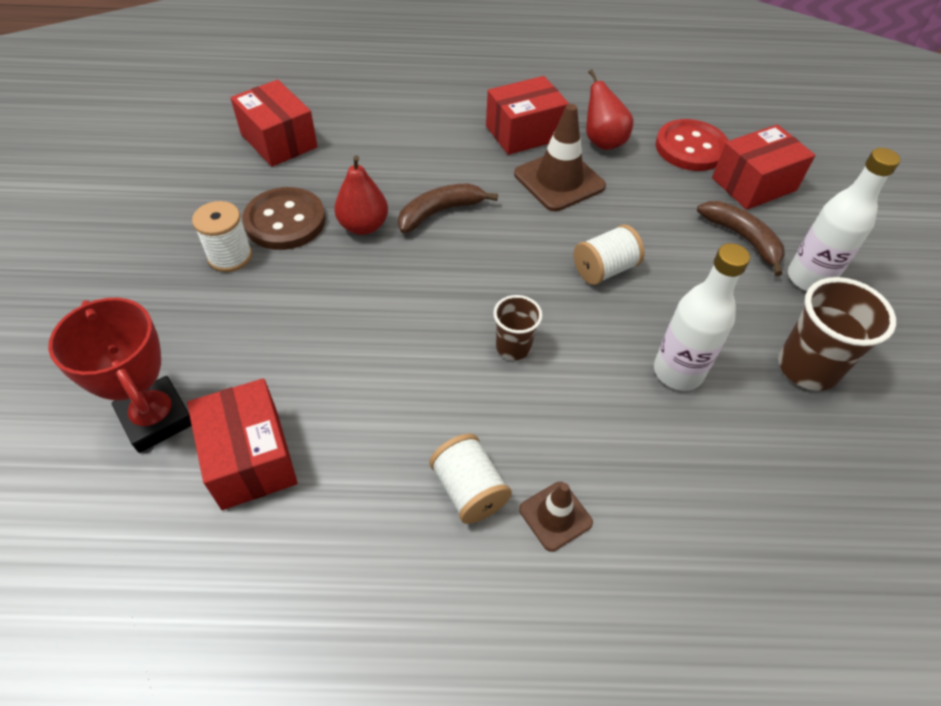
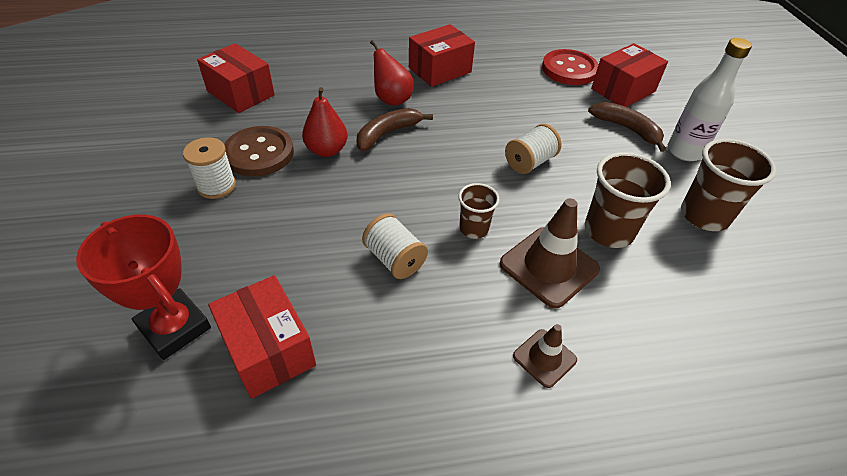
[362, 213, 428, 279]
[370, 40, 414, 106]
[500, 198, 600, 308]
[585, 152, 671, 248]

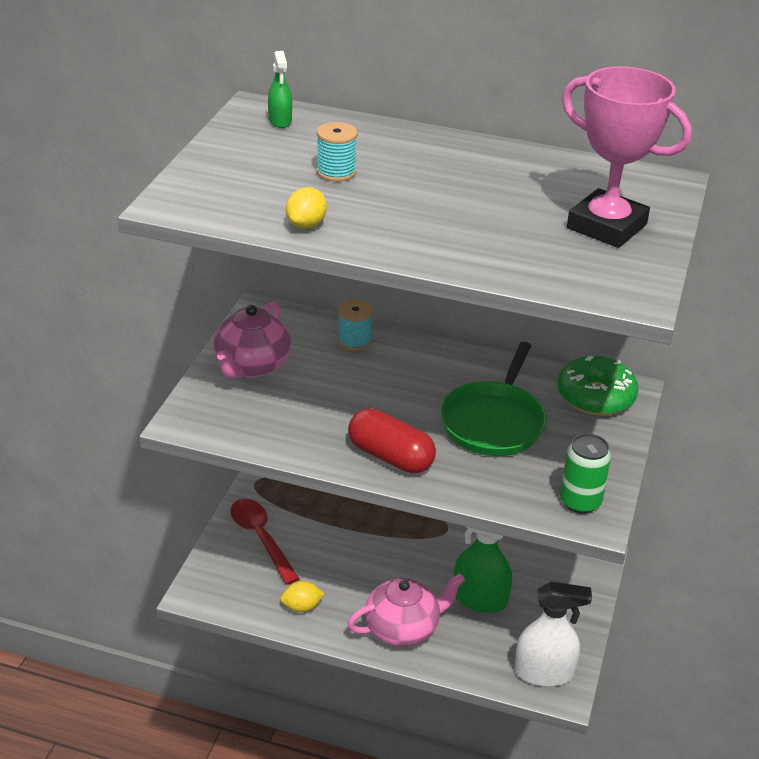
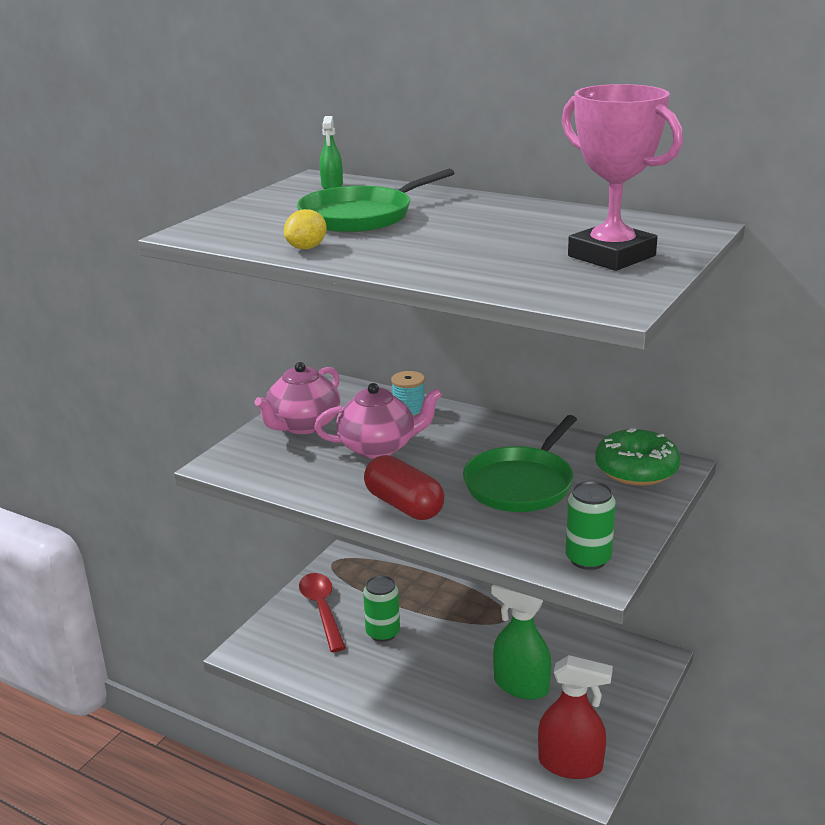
[297, 169, 454, 232]
[314, 383, 442, 459]
[363, 575, 400, 642]
[538, 655, 613, 779]
[280, 581, 325, 612] (first image)

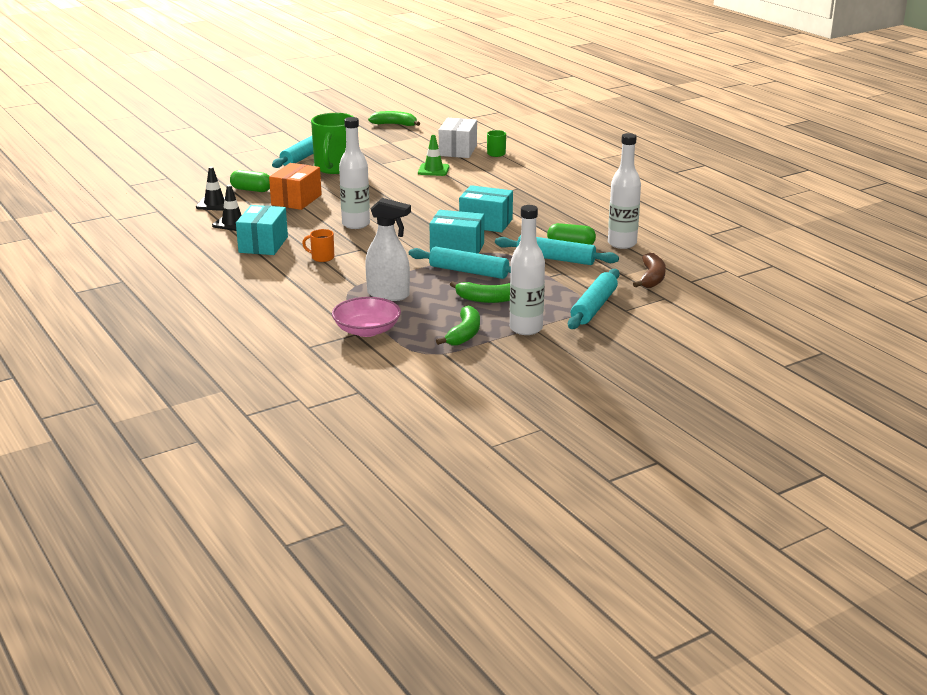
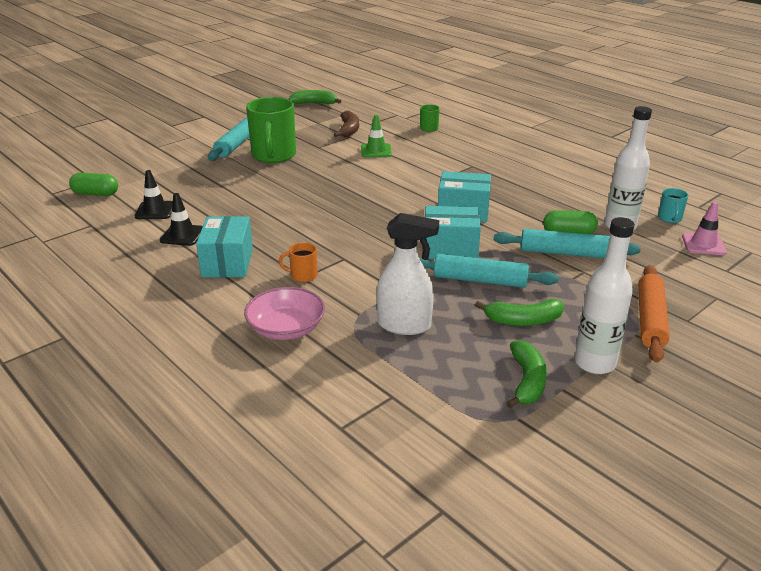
[69, 173, 118, 196]
[244, 287, 325, 340]
[334, 111, 359, 137]
[638, 265, 670, 362]
[658, 188, 688, 223]
[682, 201, 727, 255]
[269, 163, 322, 210] (first image)
[339, 117, 370, 229] (first image)
[439, 118, 477, 158] (first image)

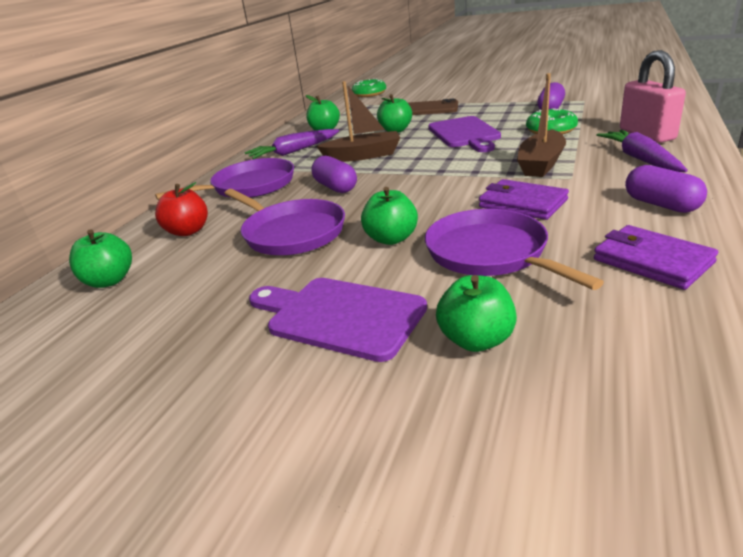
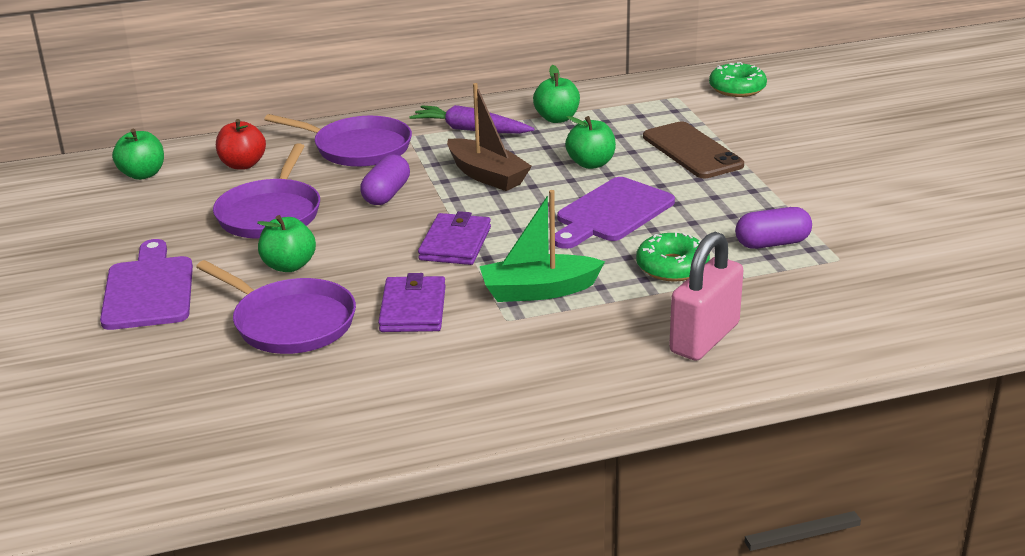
[196, 260, 356, 354]
[418, 211, 491, 265]
[480, 190, 605, 302]
[436, 275, 517, 352] (first image)
[596, 130, 688, 172] (first image)
[625, 165, 707, 213] (first image)

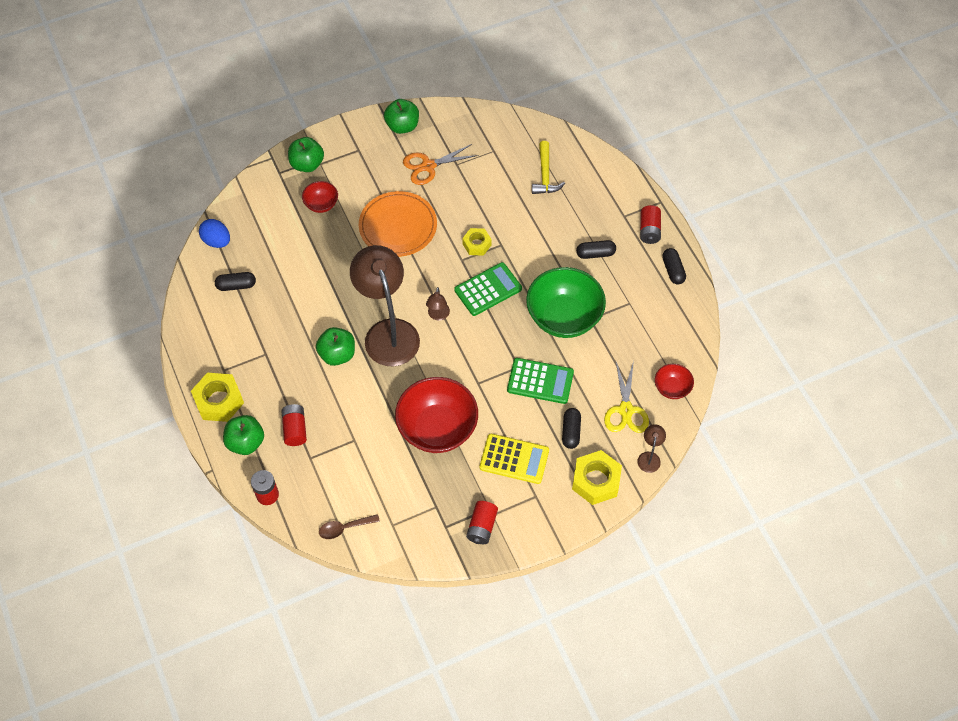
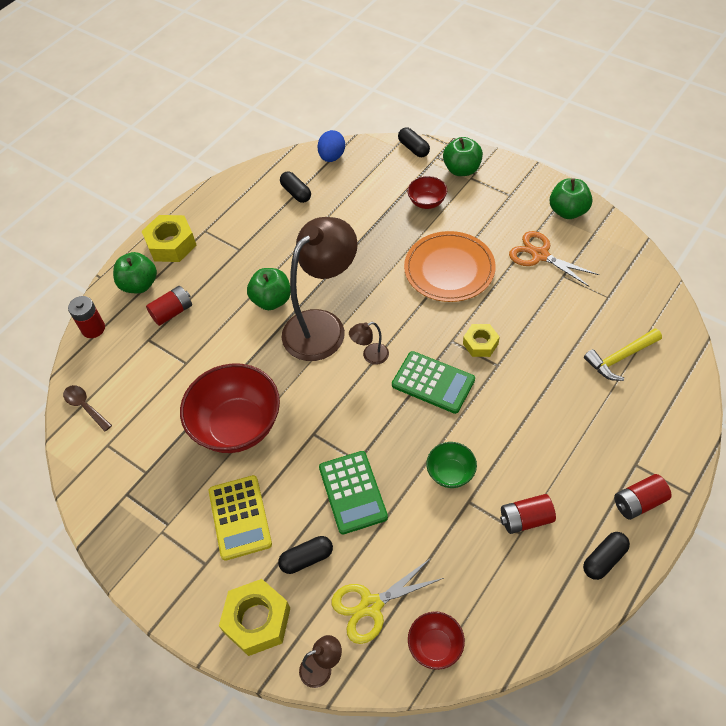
[398, 128, 430, 157]
[426, 442, 477, 488]
[500, 494, 556, 534]

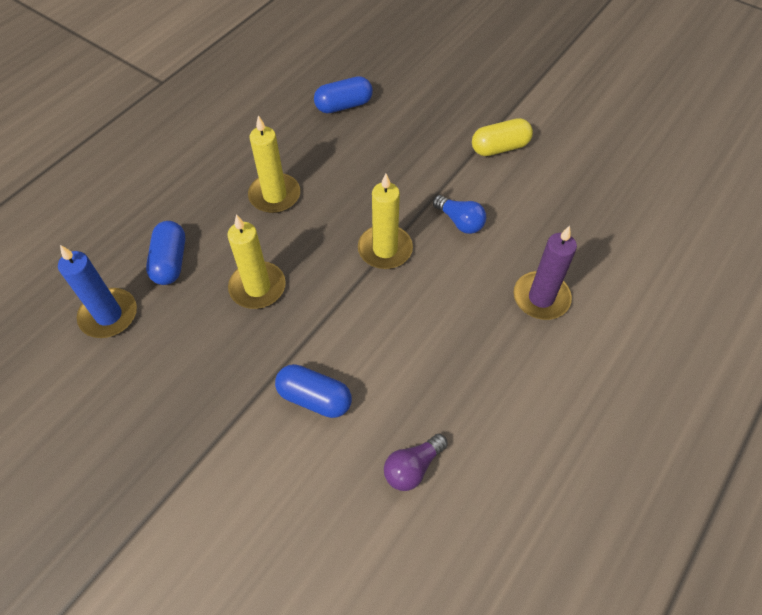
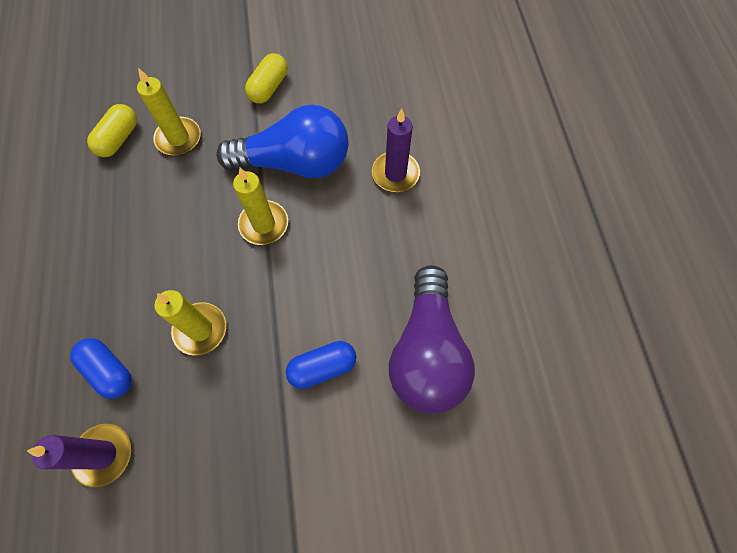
[27, 424, 131, 487]
[87, 104, 137, 157]
[137, 68, 201, 156]
[217, 105, 349, 178]
[389, 265, 475, 414]

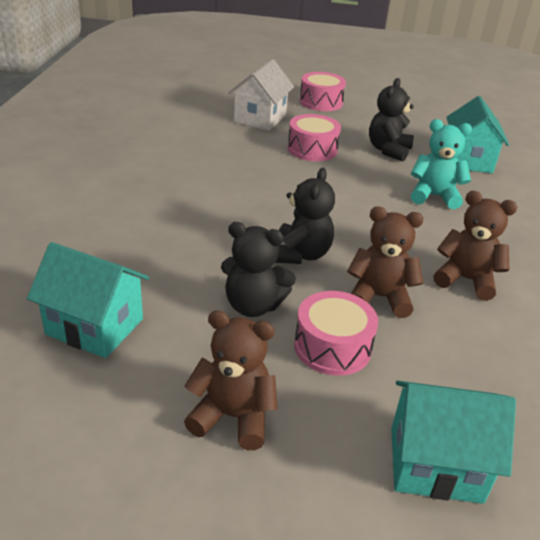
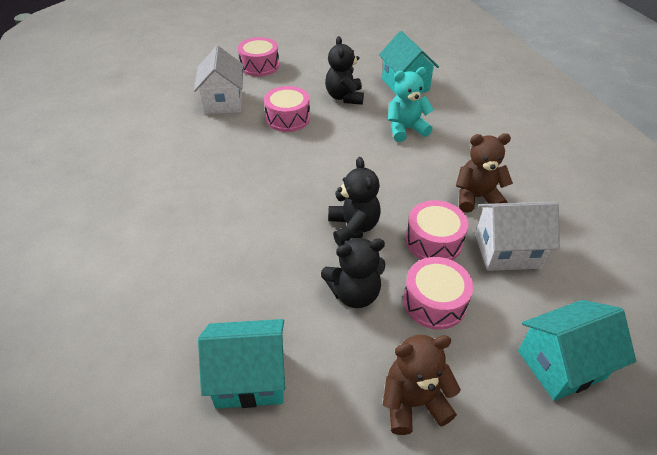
[405, 200, 469, 260]
[475, 202, 560, 271]

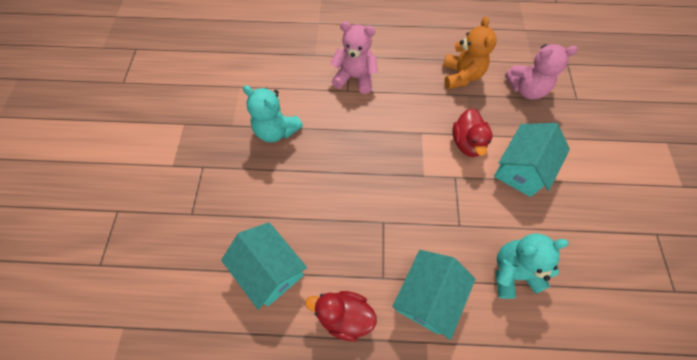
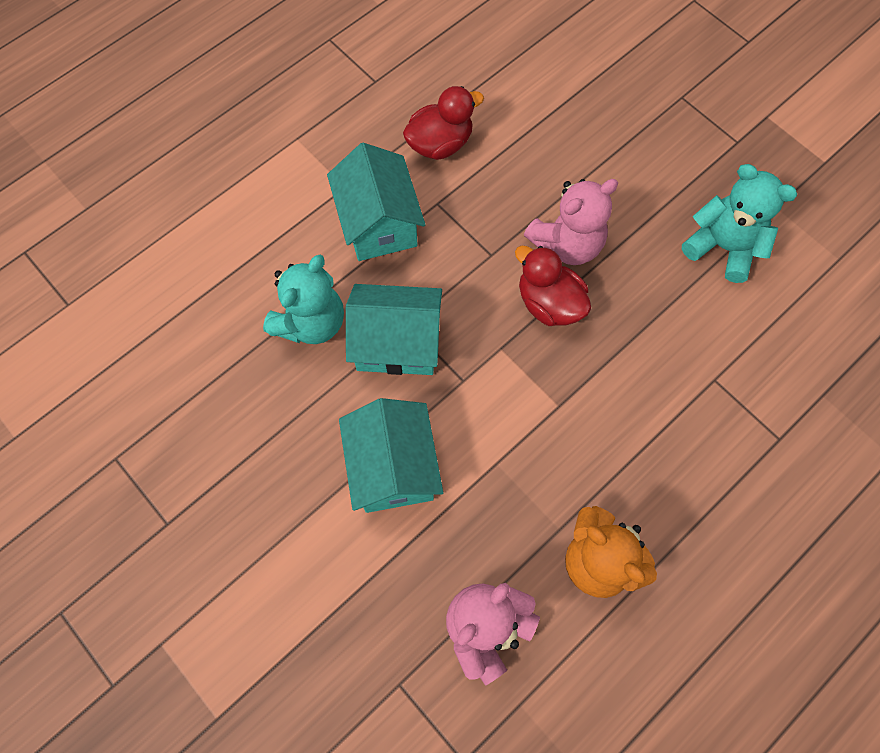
[346, 284, 442, 375]
[515, 245, 591, 326]
[524, 179, 618, 265]
[682, 164, 797, 283]

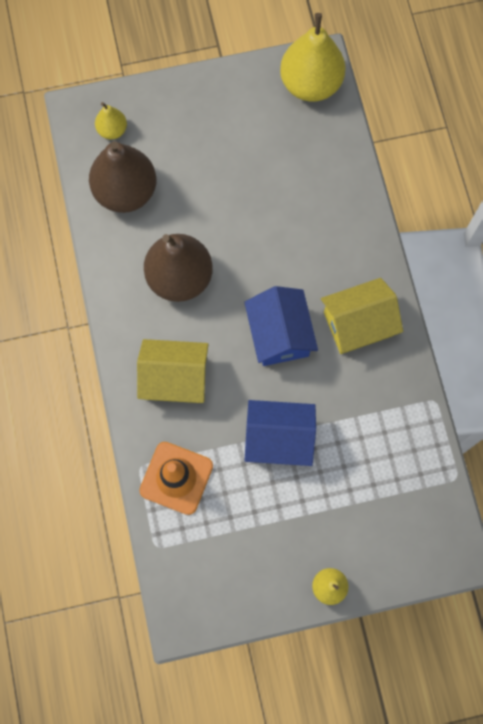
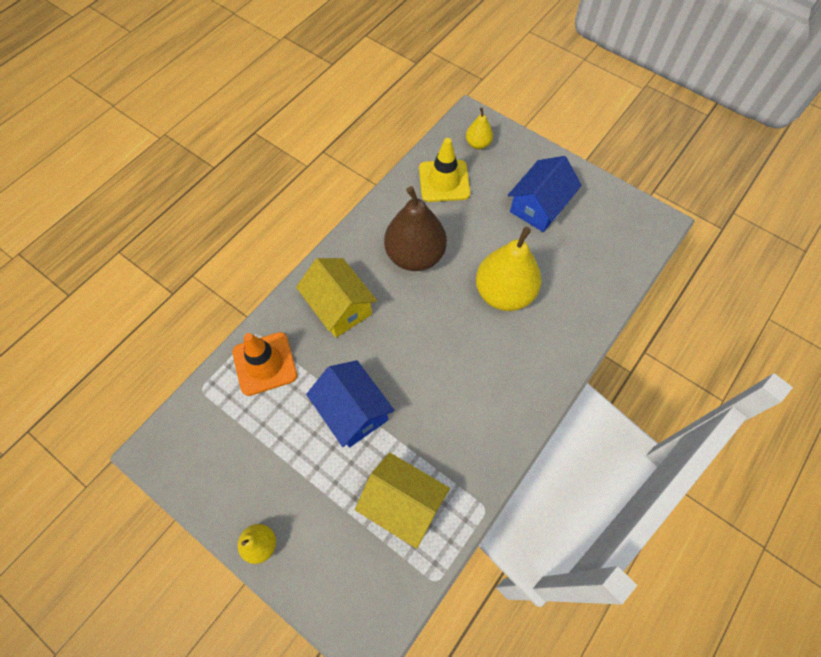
[355, 452, 450, 549]
[419, 138, 470, 202]
[476, 227, 542, 311]
[508, 156, 582, 232]

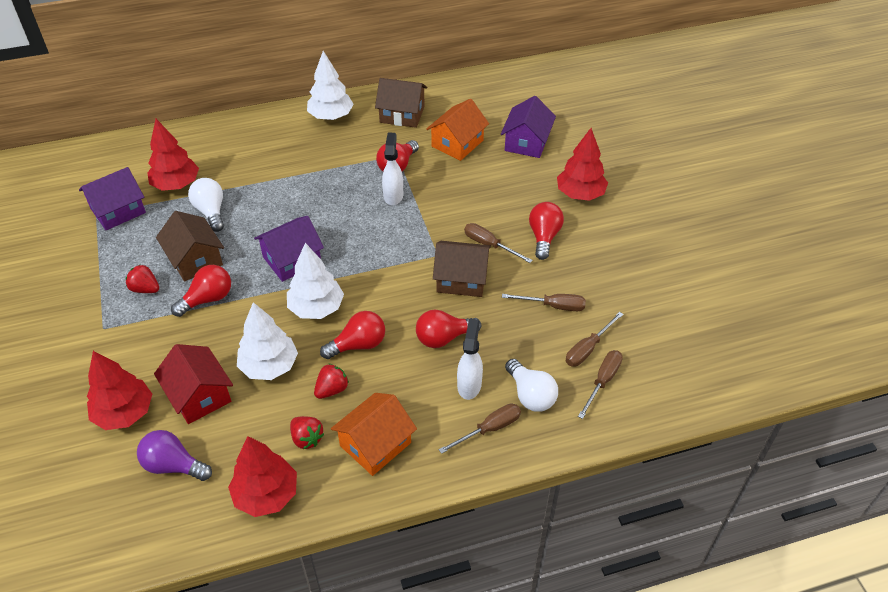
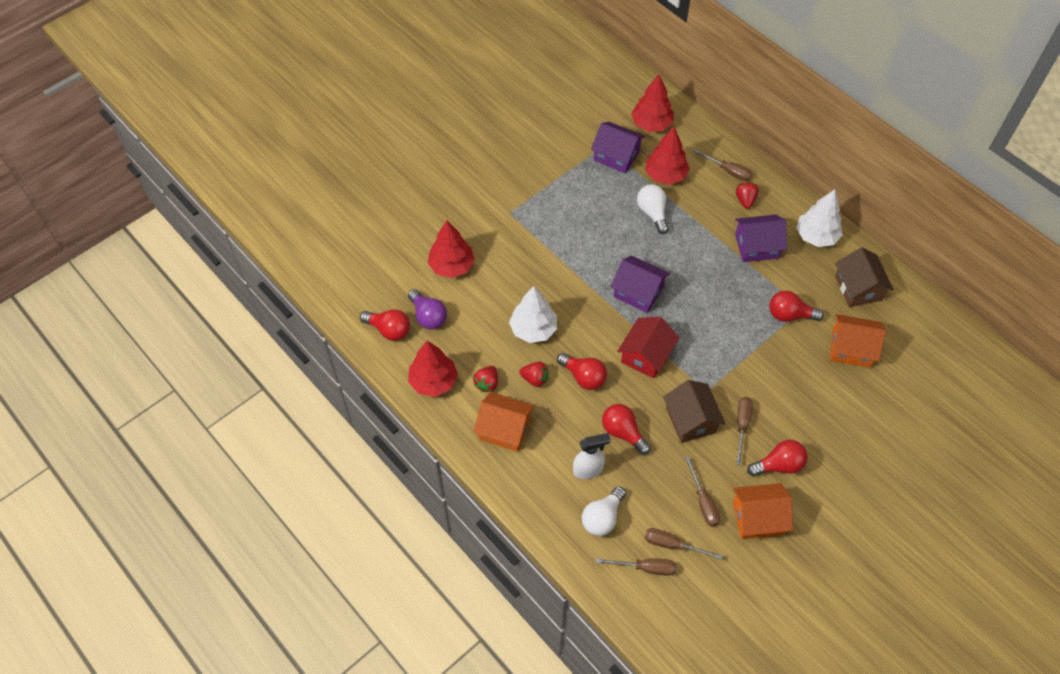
[360, 309, 410, 341]
[408, 289, 447, 329]
[617, 317, 679, 379]
[631, 74, 674, 132]
[637, 184, 669, 234]
[693, 149, 752, 181]
[733, 483, 793, 539]
[735, 215, 787, 262]
[736, 182, 759, 209]
[156, 211, 224, 281] (first image)
[287, 243, 344, 319] (first image)
[382, 133, 403, 205] (first image)

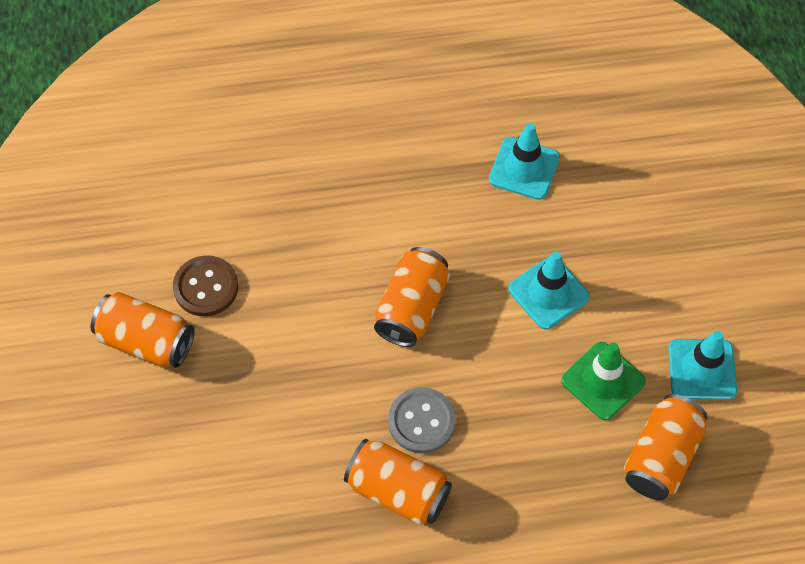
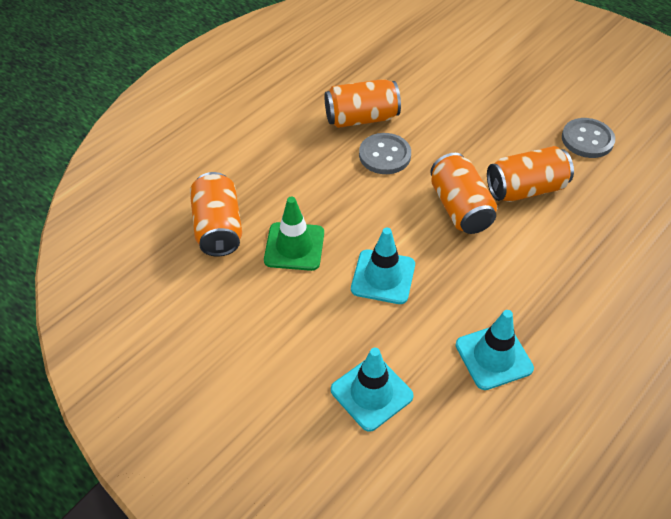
[331, 348, 414, 432]
[487, 146, 574, 202]
[562, 118, 615, 158]

